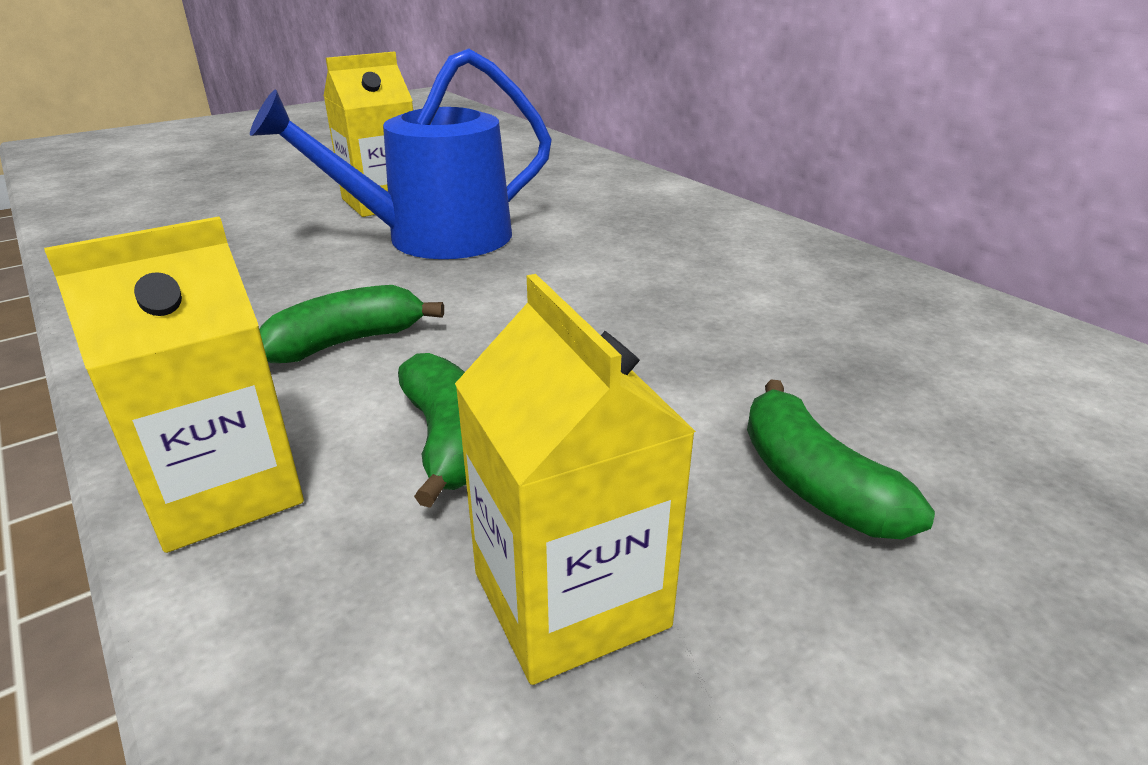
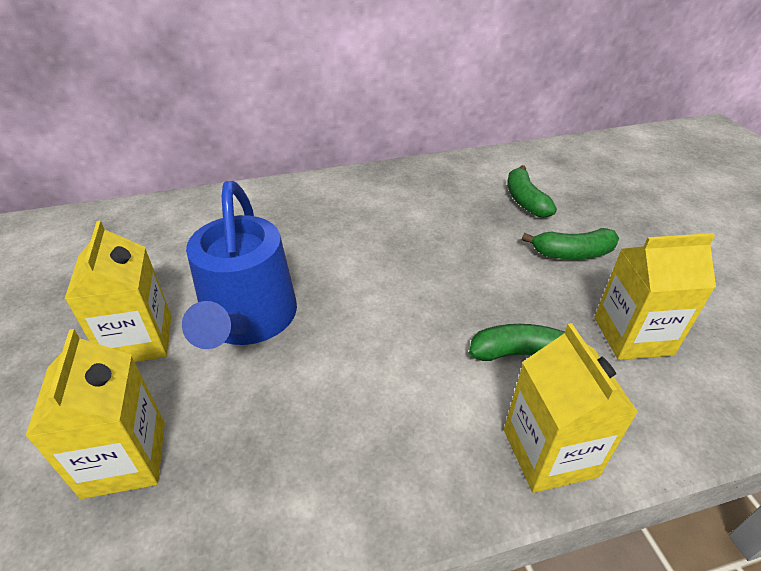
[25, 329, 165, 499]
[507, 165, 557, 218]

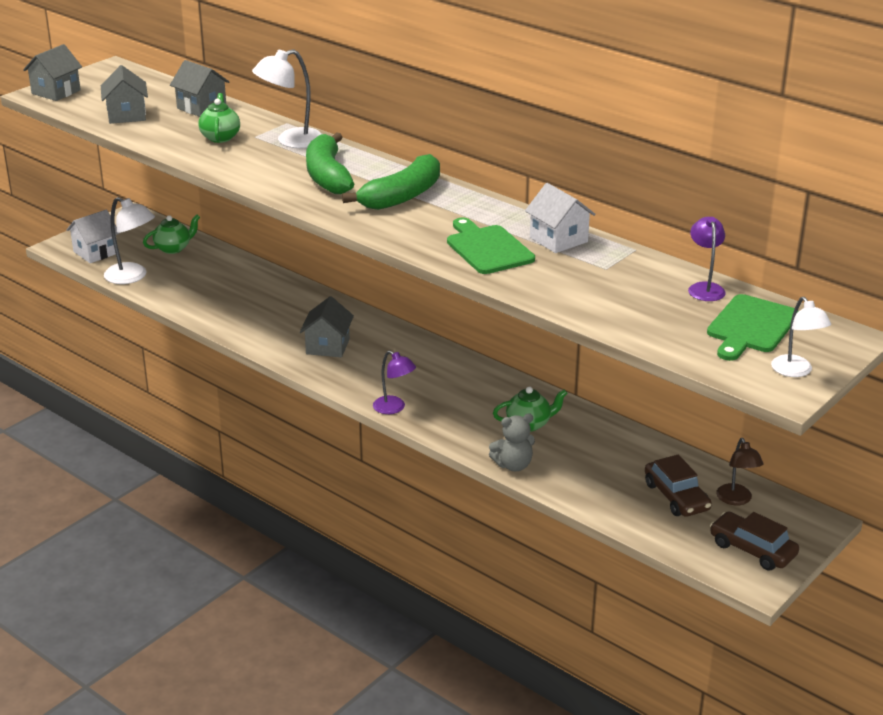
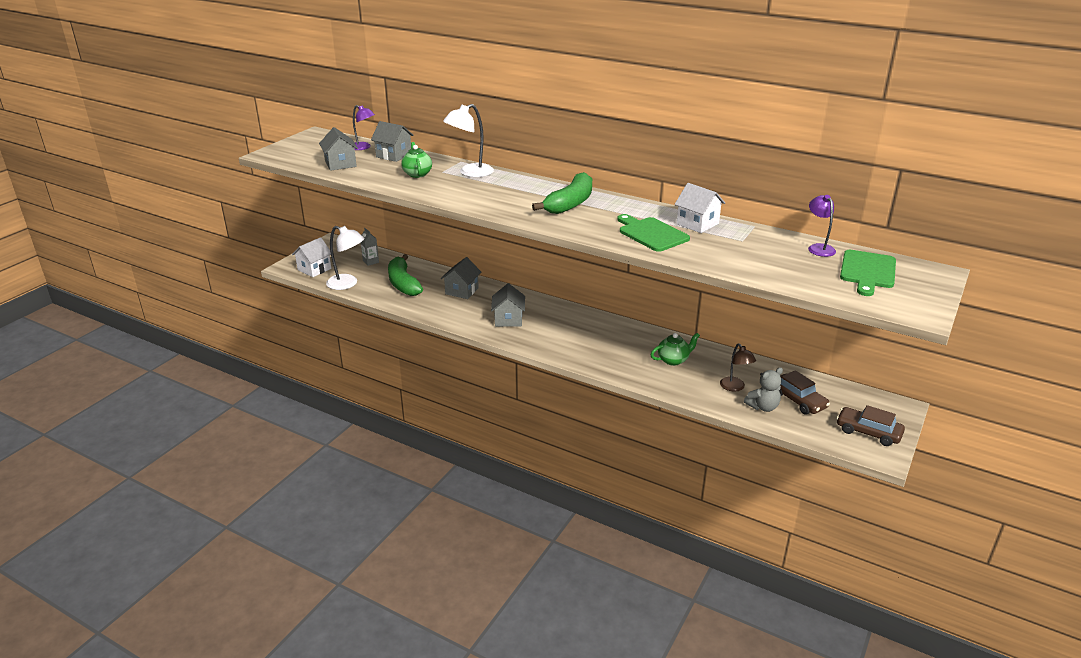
[353, 105, 375, 150]
[361, 228, 379, 266]
[388, 254, 423, 296]
[441, 257, 481, 299]
[720, 343, 756, 392]
[744, 368, 783, 412]
[771, 297, 831, 377] (first image)

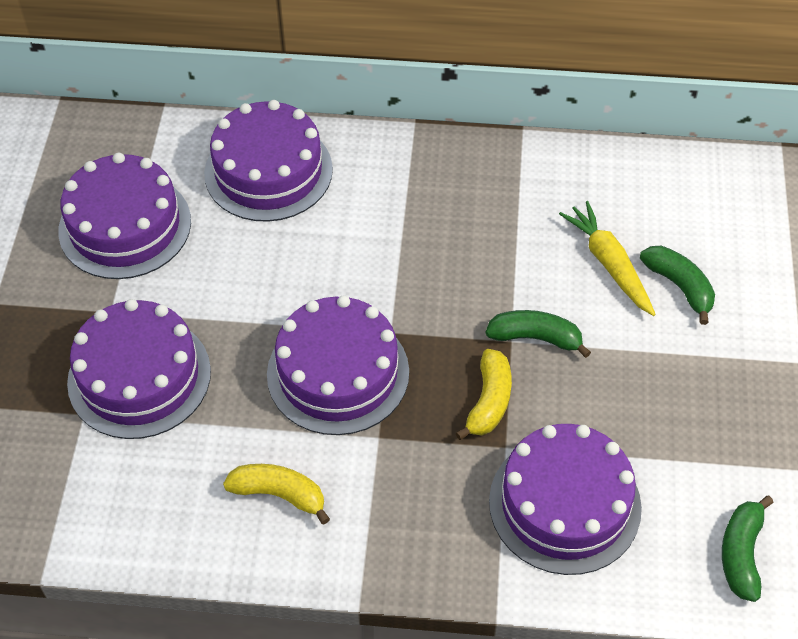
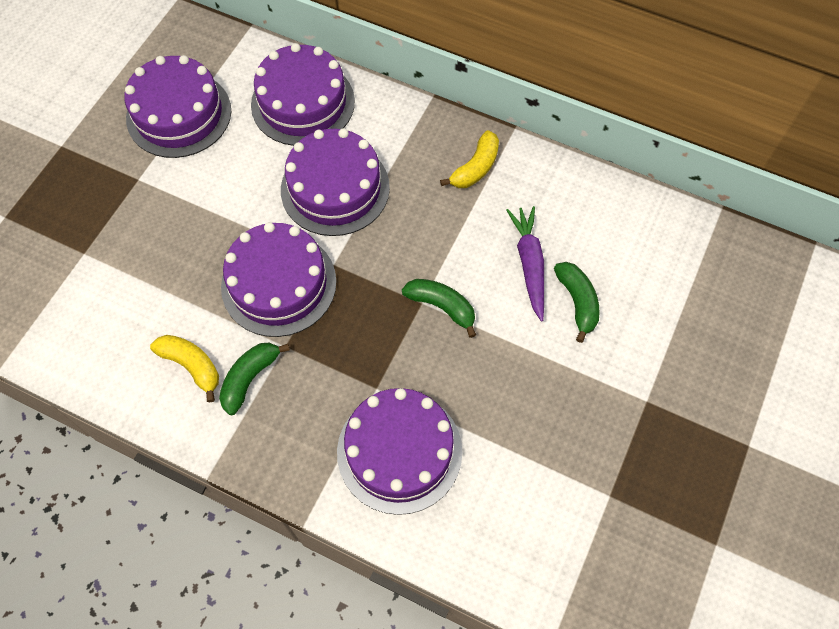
[219, 343, 290, 415]
[281, 128, 390, 236]
[440, 130, 499, 188]
[506, 206, 544, 322]

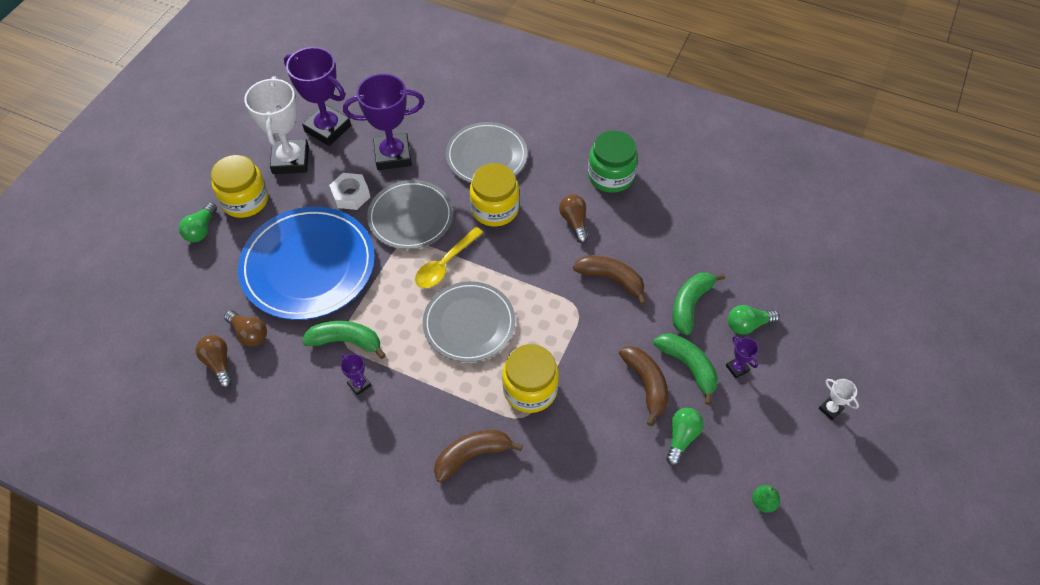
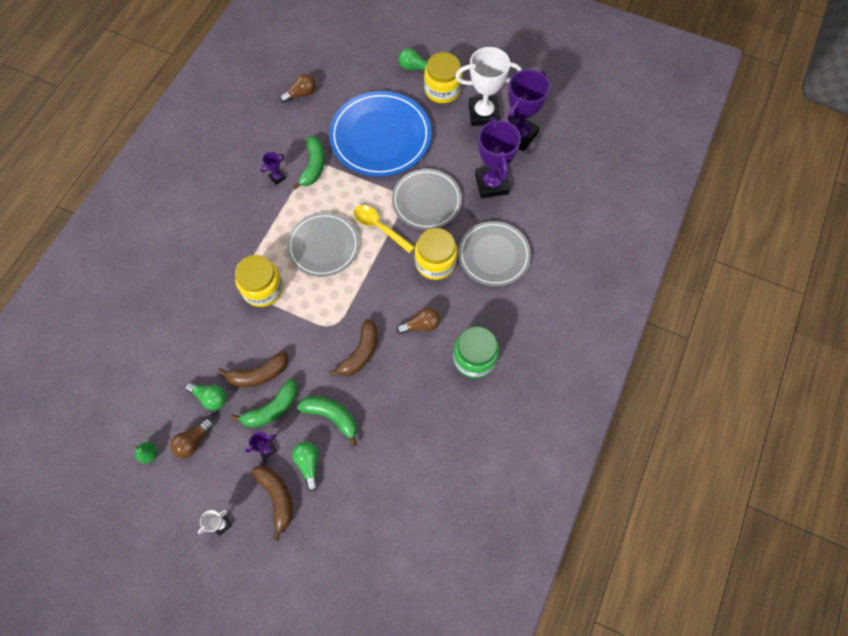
[170, 418, 214, 458]
[252, 466, 293, 541]
[329, 173, 370, 210] (first image)

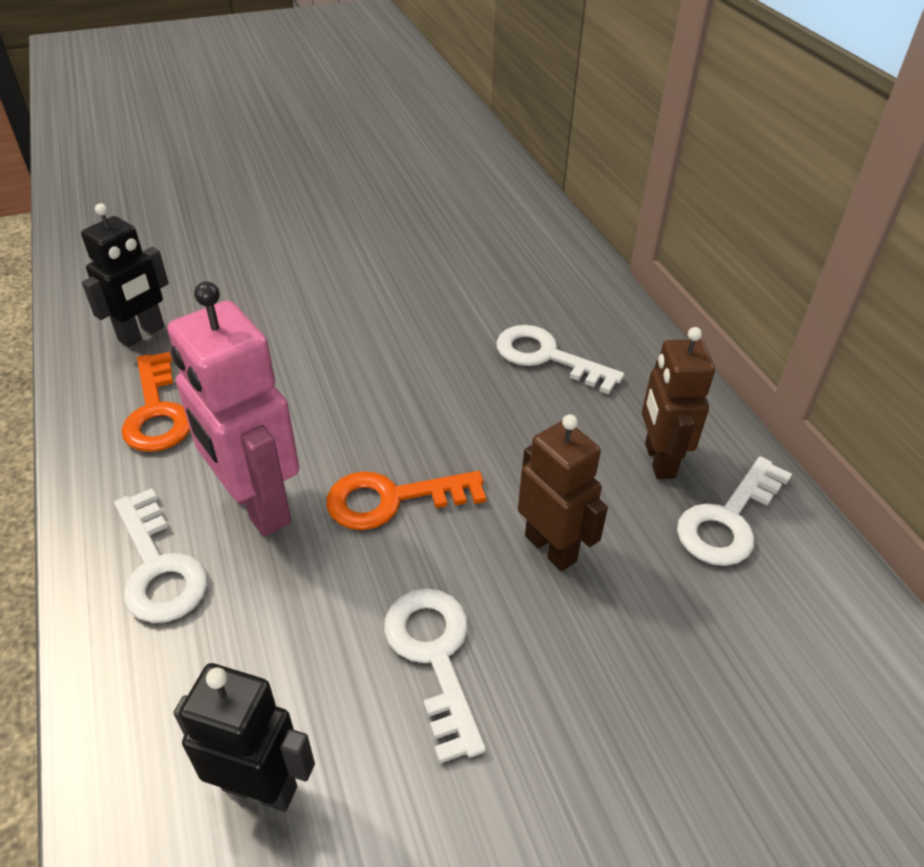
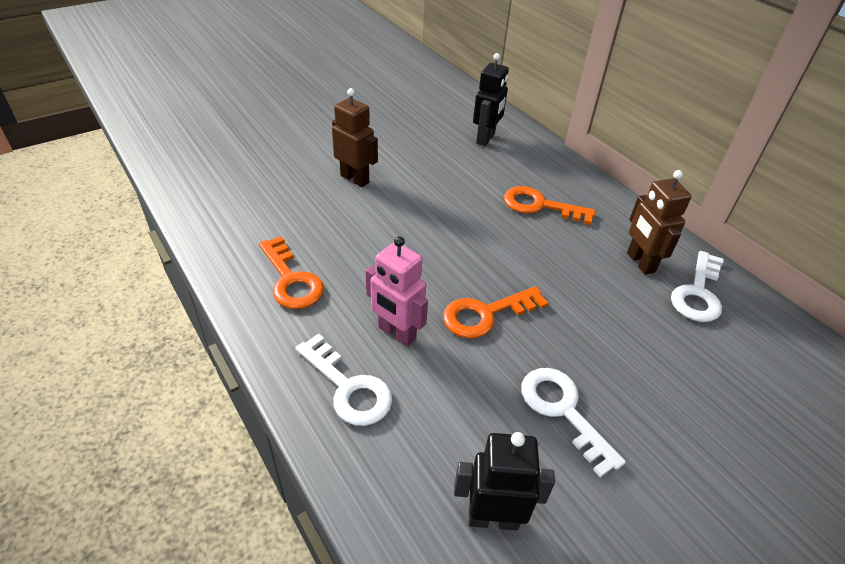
[332, 88, 378, 187]
[366, 236, 428, 347]
[473, 53, 509, 146]
[504, 186, 595, 225]

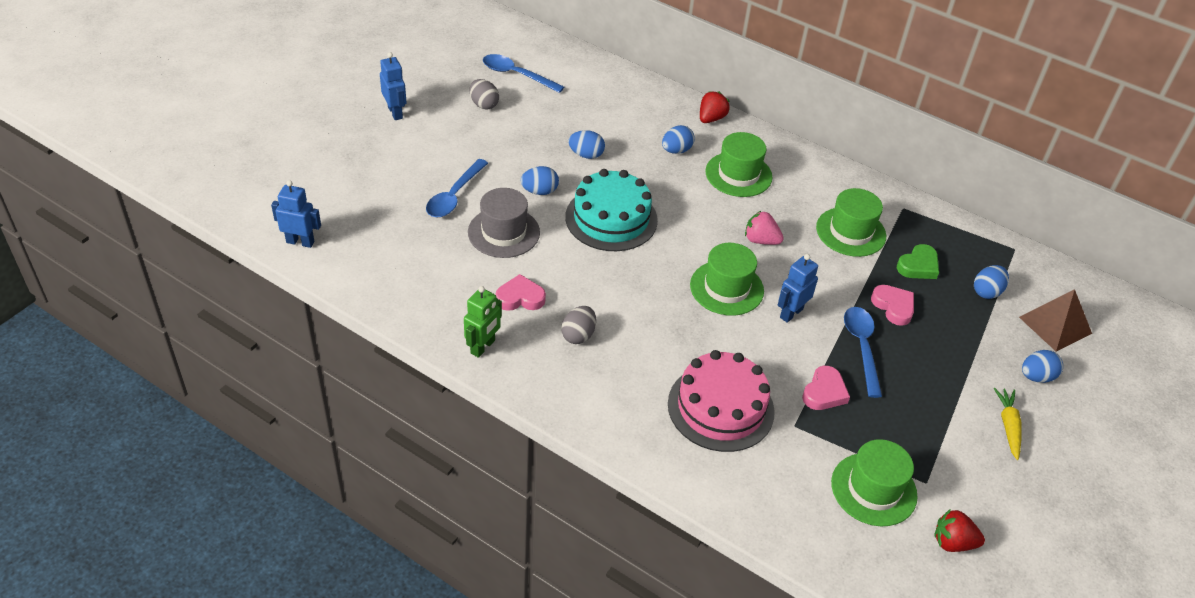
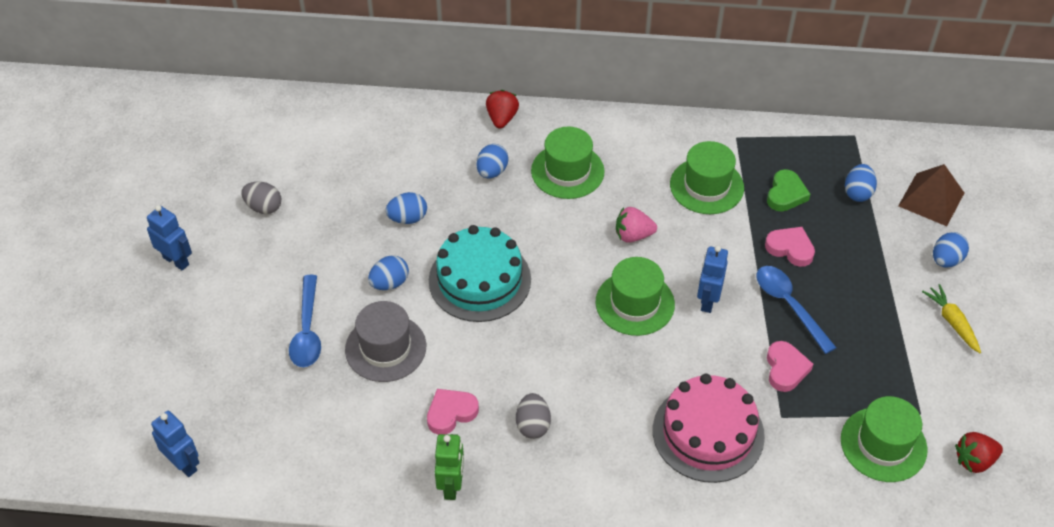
[151, 411, 199, 477]
[483, 54, 564, 93] (first image)

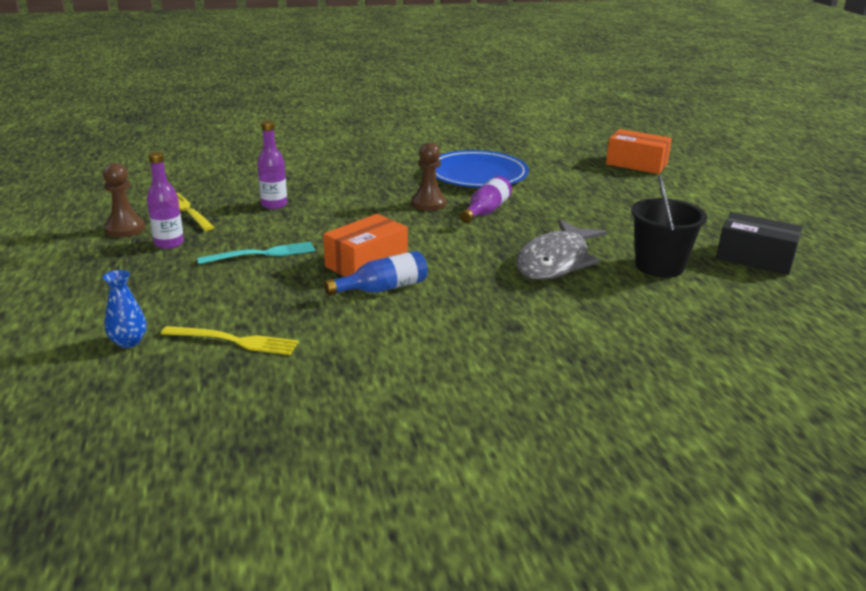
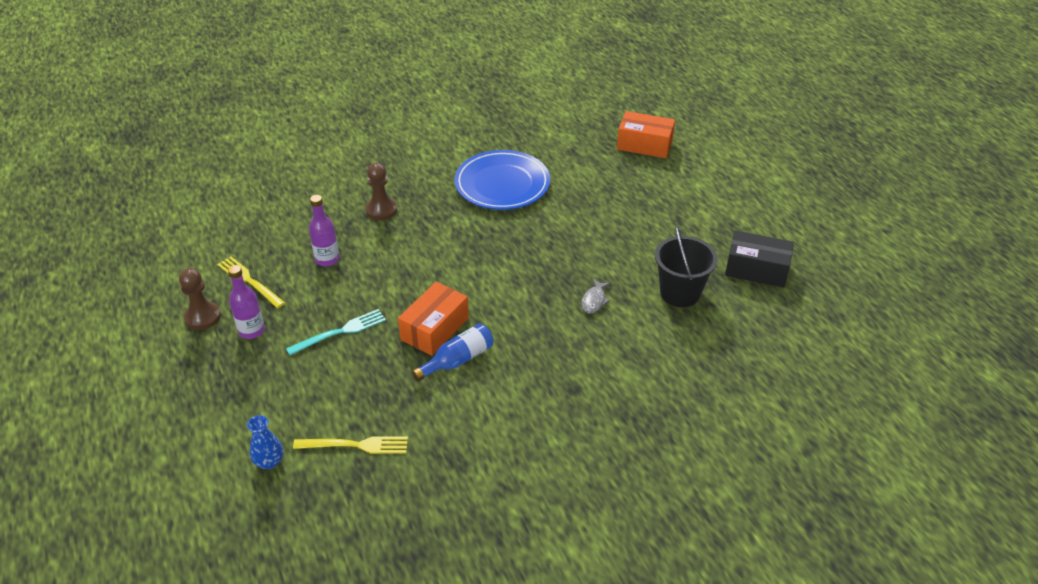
[365, 163, 397, 220]
[581, 279, 611, 313]
[460, 176, 512, 223] (first image)

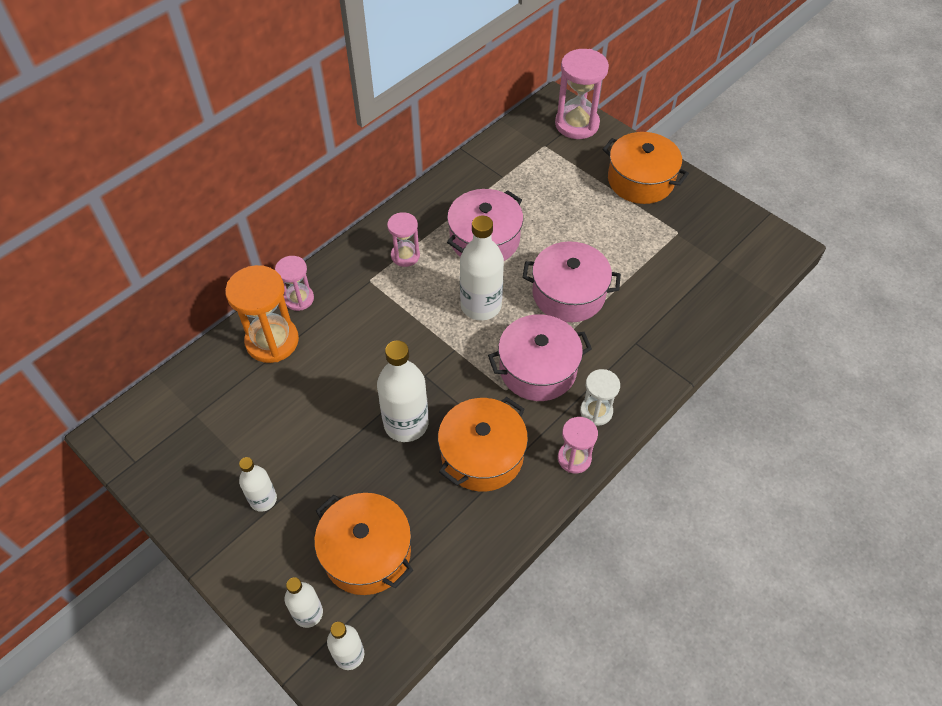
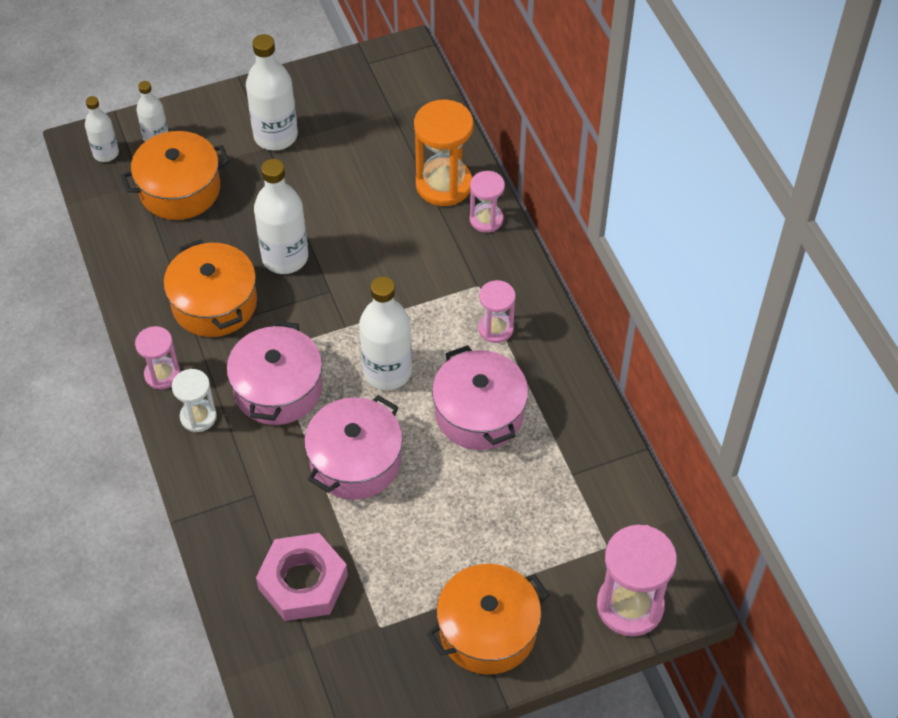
[246, 34, 298, 150]
[256, 533, 348, 621]

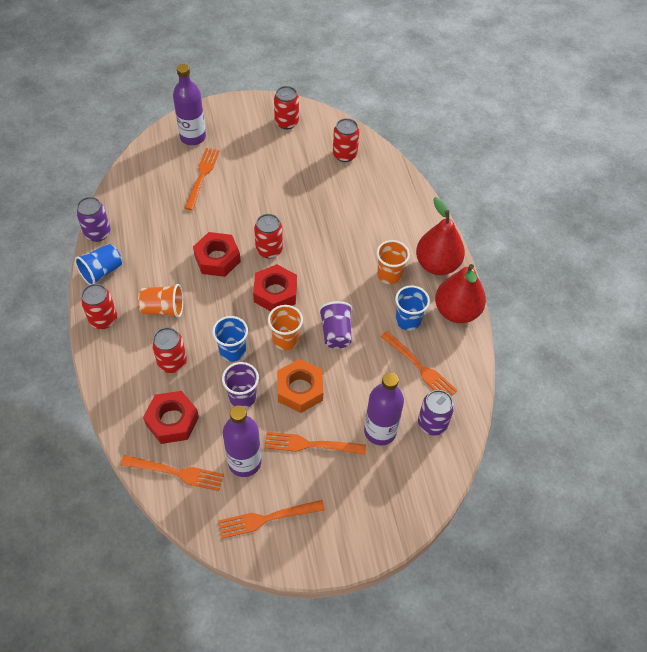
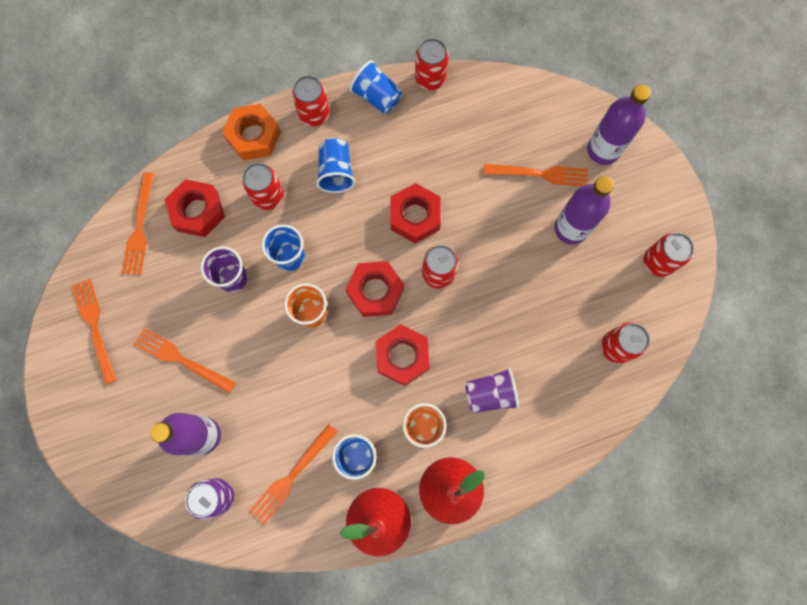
[134, 328, 236, 393]
[222, 104, 281, 161]
[316, 138, 355, 193]
[376, 324, 430, 386]
[415, 38, 449, 90]
[465, 368, 519, 413]
[554, 176, 614, 245]

